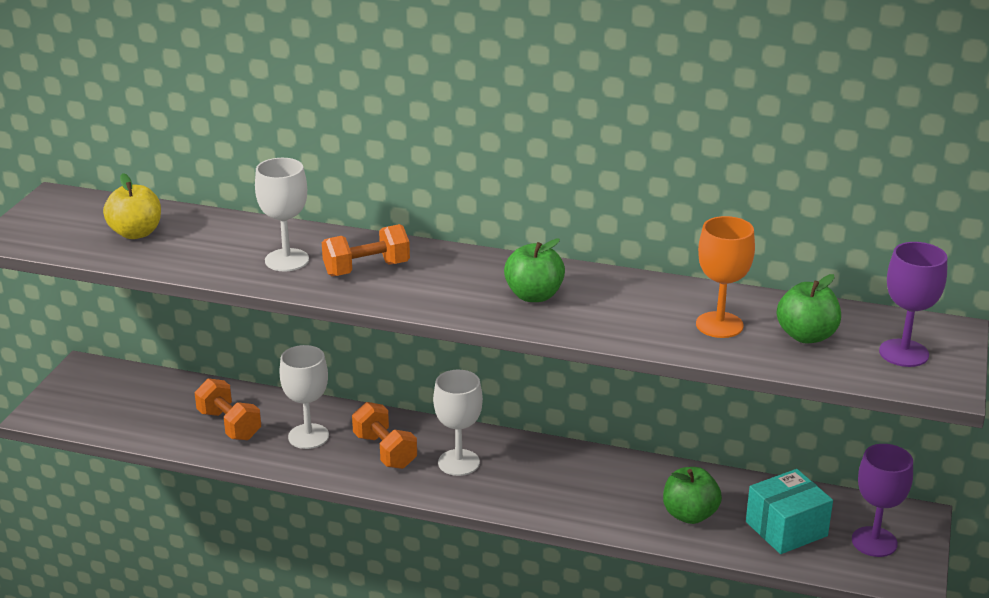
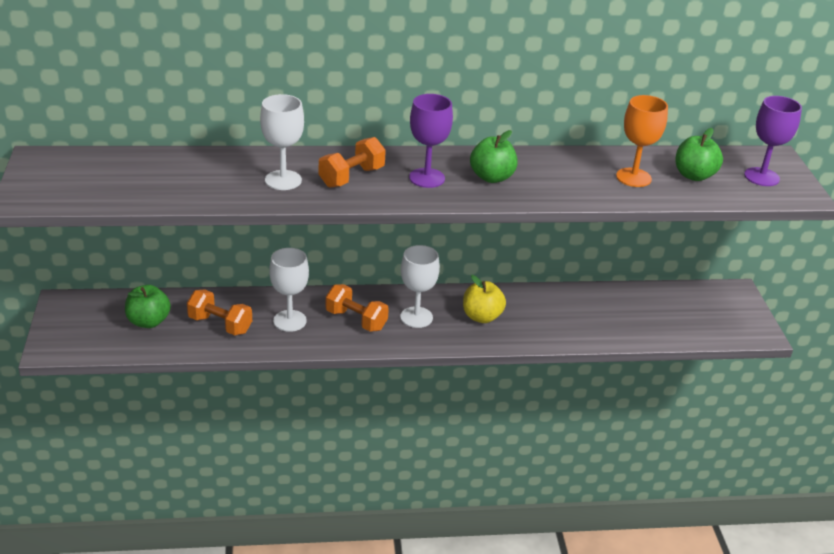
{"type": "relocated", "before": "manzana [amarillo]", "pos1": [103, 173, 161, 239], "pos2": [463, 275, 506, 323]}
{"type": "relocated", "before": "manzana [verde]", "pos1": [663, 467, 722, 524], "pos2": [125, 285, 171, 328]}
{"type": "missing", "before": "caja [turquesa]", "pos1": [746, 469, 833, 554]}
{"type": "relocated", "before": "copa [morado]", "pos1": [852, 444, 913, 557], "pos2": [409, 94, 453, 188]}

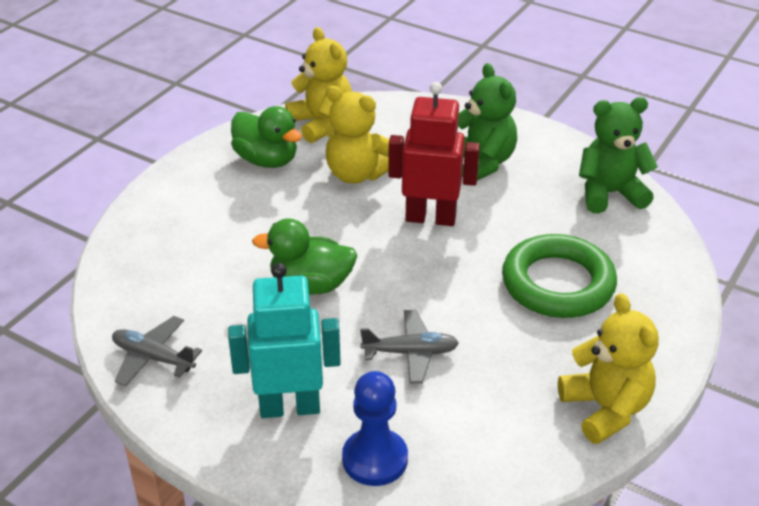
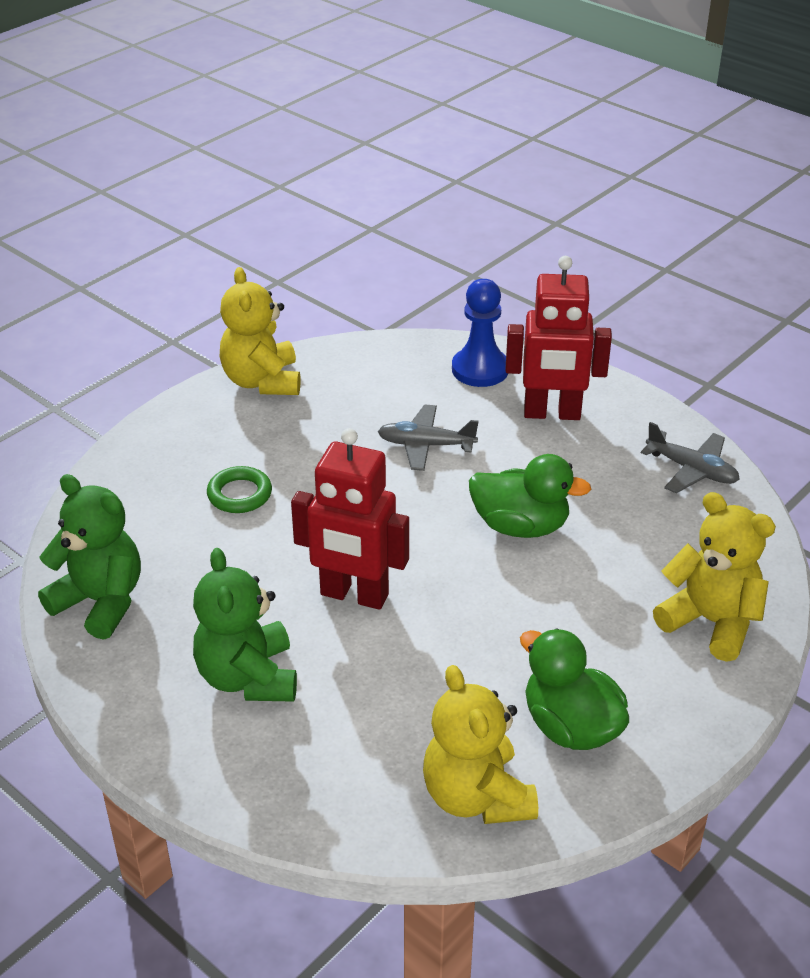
{"type": "colour", "before": "robot [turquesa]", "after": "robot [rojo]", "pos1": [228, 263, 341, 418], "pos2": [506, 256, 612, 420]}
{"type": "relocated", "before": "osito [amarillo]", "pos1": [325, 86, 389, 184], "pos2": [653, 492, 776, 662]}
{"type": "size", "before": "anillo [verde]", "pos1": [502, 234, 617, 318], "pos2": [207, 466, 272, 513], "scale": 0.5}
{"type": "spun", "before": "osito [verde]", "pos1": [579, 97, 658, 213], "pos2": [38, 474, 141, 640], "turn": -150}

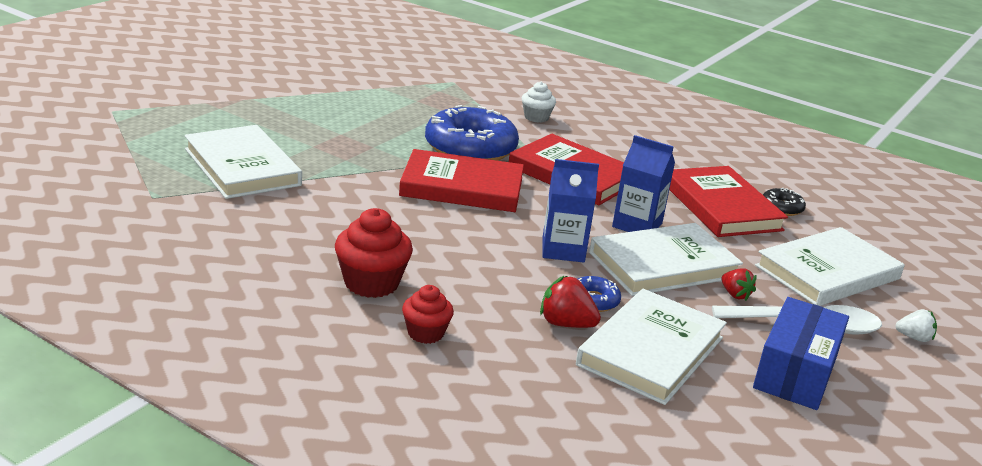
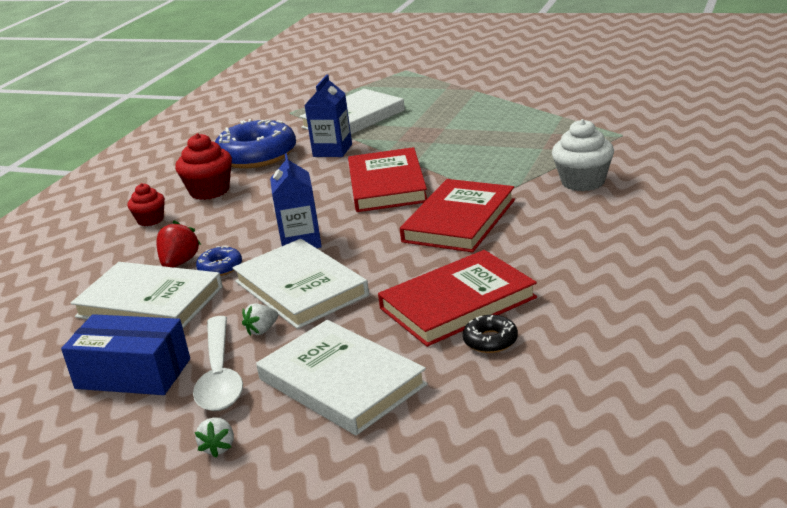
{"type": "relocated", "before": "rosquilla [azul]", "pos1": [425, 105, 519, 161], "pos2": [215, 119, 296, 169]}
{"type": "size", "before": "magdalena [blanco]", "pos1": [522, 82, 556, 123], "pos2": [552, 119, 614, 191], "scale": 1.6}
{"type": "relocated", "before": "cartón de leche [azul]", "pos1": [612, 135, 675, 232], "pos2": [304, 75, 352, 157]}
{"type": "colour", "before": "fresa [rojo]", "after": "fresa [blanco]", "pos1": [721, 268, 757, 301], "pos2": [242, 303, 278, 336]}

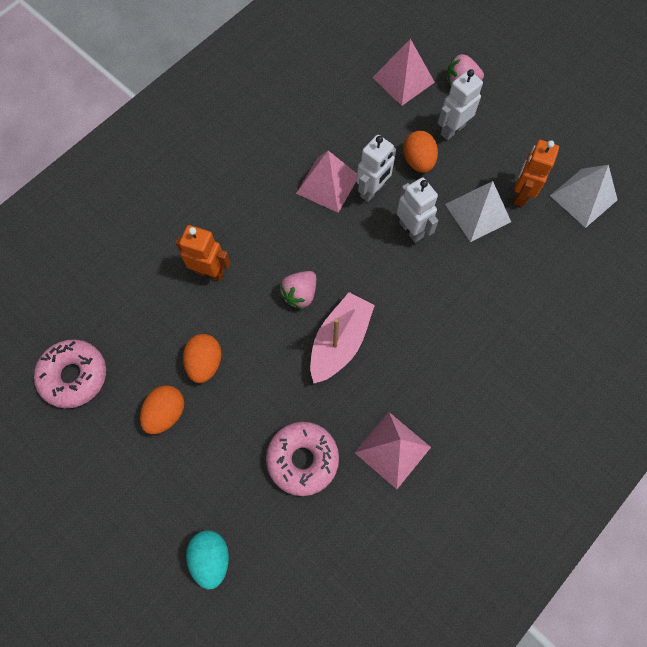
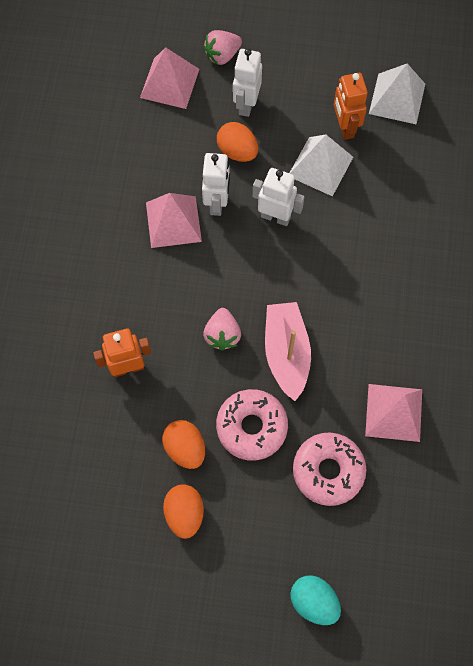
{"type": "relocated", "before": "rosquilla [rosa]", "pos1": [34, 339, 106, 408], "pos2": [216, 389, 288, 460]}

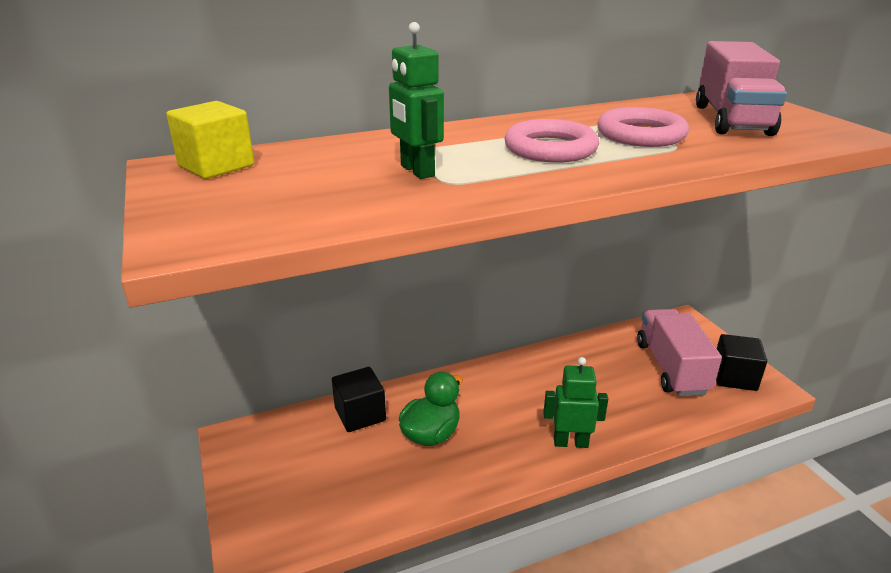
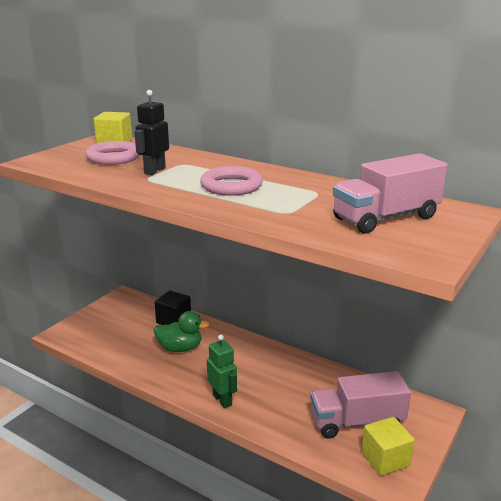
{"type": "colour", "before": "robot [verde]", "after": "robot [negro]", "pos1": [389, 22, 444, 179], "pos2": [134, 90, 169, 175]}
{"type": "relocated", "before": "anillo [rosa]", "pos1": [597, 107, 689, 147], "pos2": [85, 141, 140, 165]}
{"type": "spun", "before": "camión [rosa]", "pos1": [637, 309, 722, 396], "pos2": [310, 371, 411, 439], "turn": -150}
{"type": "colour", "before": "cubo [negro]", "after": "cubo [amarillo]", "pos1": [716, 334, 767, 391], "pos2": [362, 417, 415, 476]}

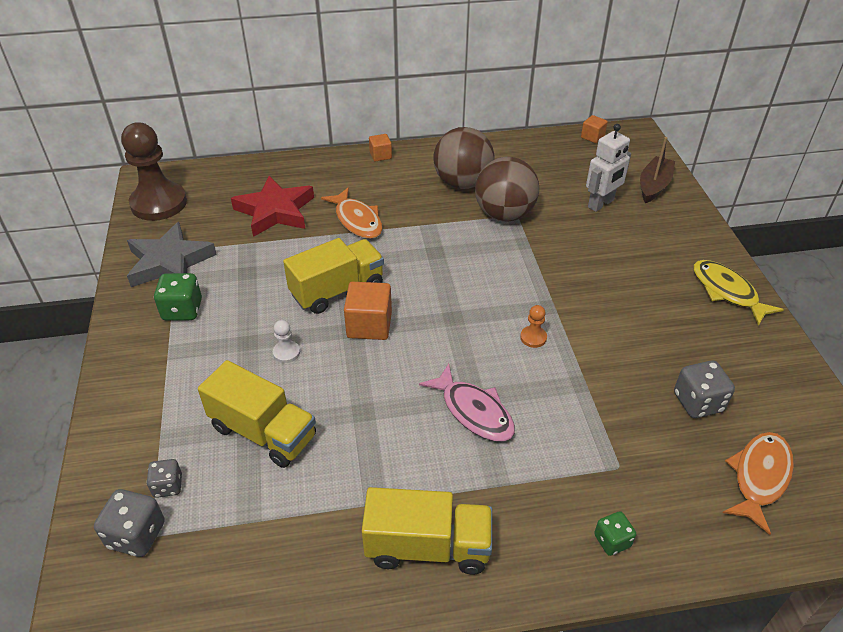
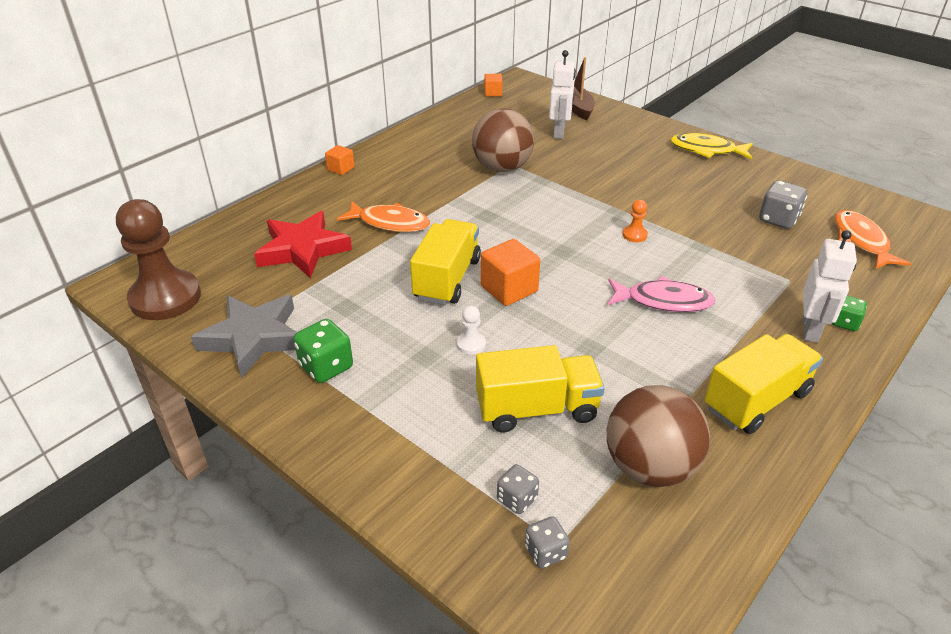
{"type": "size", "before": "dado [gris]", "pos1": [94, 489, 165, 557], "pos2": [525, 516, 570, 568], "scale": 0.63}
{"type": "relocated", "before": "pelota [marrón]", "pos1": [433, 127, 494, 189], "pos2": [607, 385, 710, 487]}
{"type": "appeared", "after": "robot [blanco]", "pos2": [803, 230, 857, 343]}

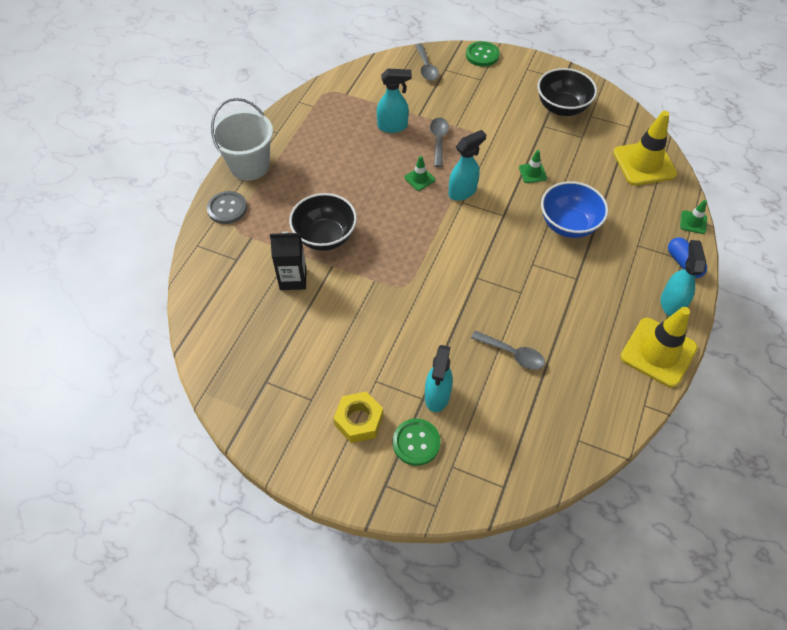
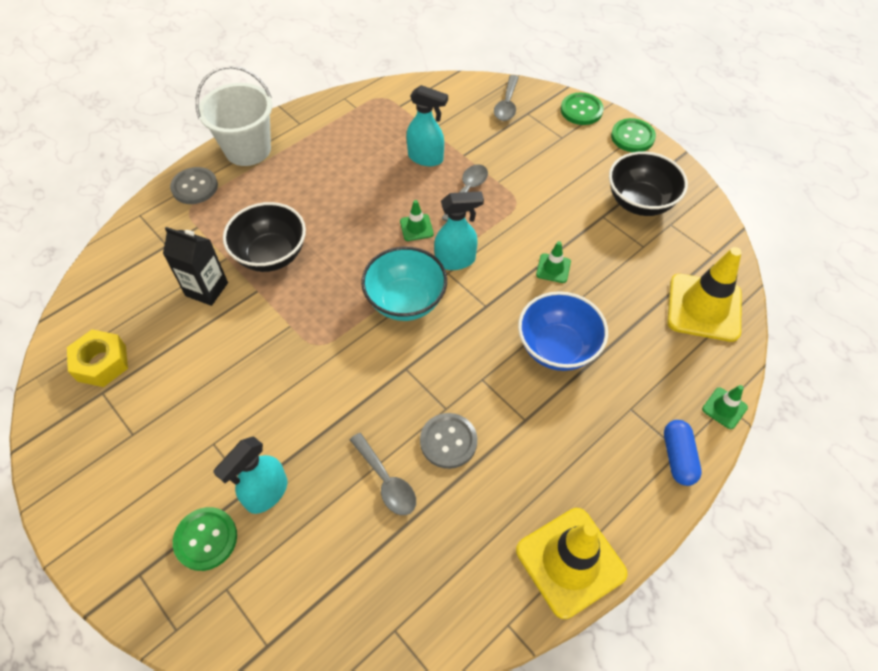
{"type": "relocated", "before": "tuerca [amarillo]", "pos1": [334, 391, 383, 443], "pos2": [67, 329, 128, 387]}
{"type": "missing", "before": "pulverizador [turquesa]", "pos1": [661, 240, 706, 317]}
{"type": "appeared", "after": "cuenco [turquesa]", "pos2": [361, 247, 447, 321]}
{"type": "appeared", "after": "botón [gris]", "pos2": [420, 413, 477, 469]}
{"type": "appeared", "after": "botón [verde]", "pos2": [611, 118, 656, 152]}

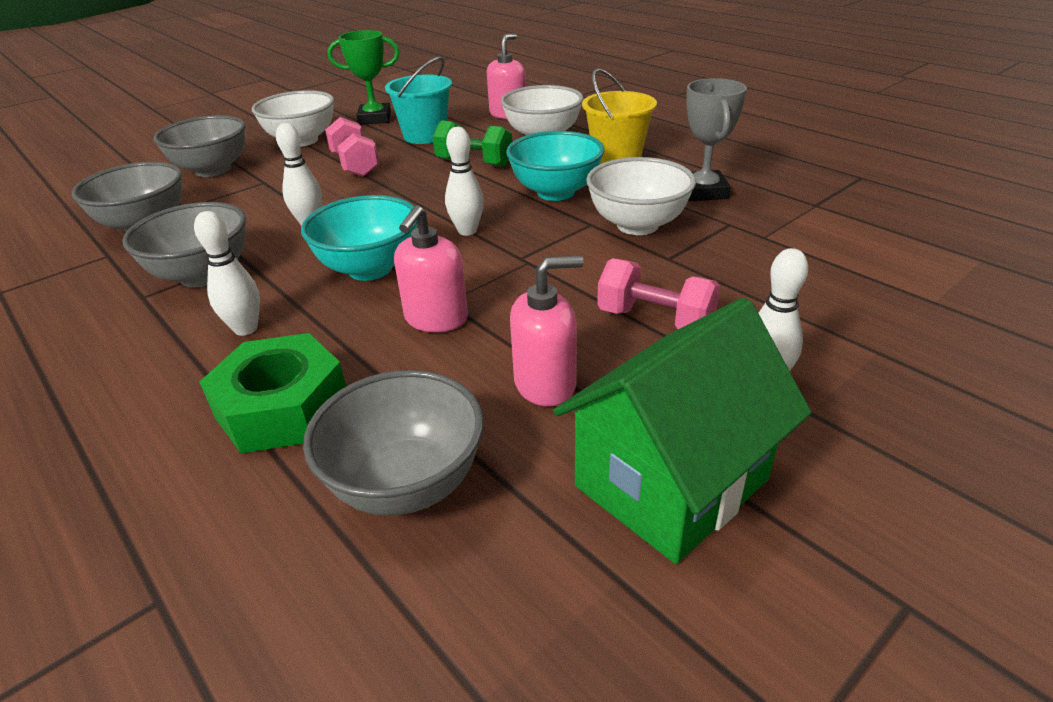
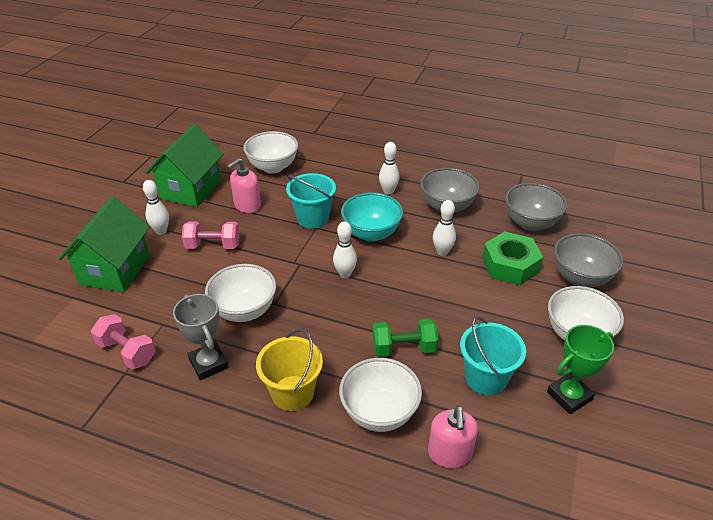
{"type": "relocated", "before": "tuerca [verde]", "pos1": [199, 333, 346, 453], "pos2": [482, 231, 543, 285]}
{"type": "colour", "before": "cuenco [gris]", "after": "cuenco [blanco]", "pos1": [303, 370, 484, 516], "pos2": [244, 131, 298, 174]}
{"type": "relocated", "before": "mancuerna [rosa]", "pos1": [325, 117, 379, 177], "pos2": [91, 314, 155, 370]}
{"type": "exchanged", "before": "dispensador de jabón [rosa]", "after": "balde [turquesa]", "pos1": [394, 205, 468, 332], "pos2": [286, 173, 336, 229]}
{"type": "missing", "before": "cuenco [turquesa]", "pos1": [506, 131, 605, 201]}
{"type": "appeared", "after": "casa [verde]", "pos2": [58, 196, 150, 292]}

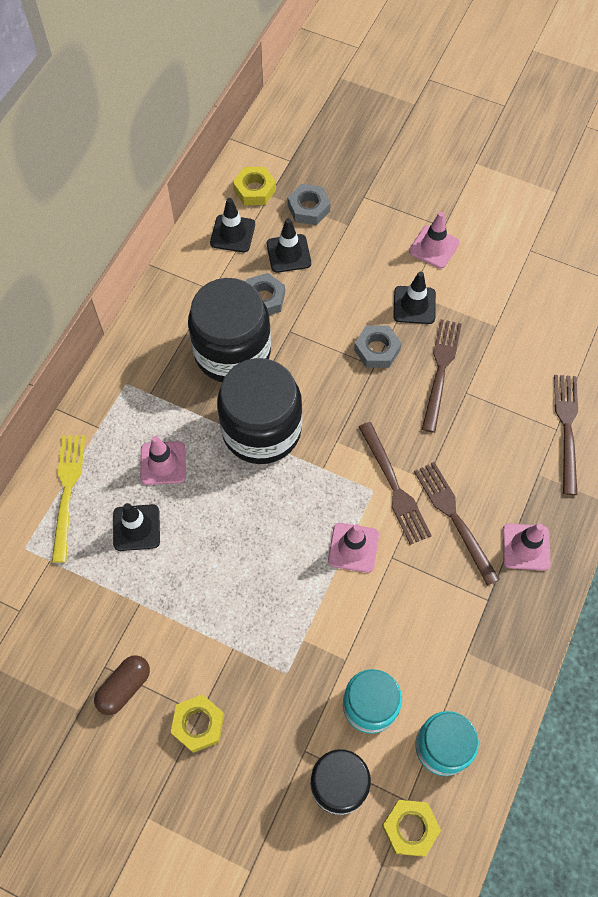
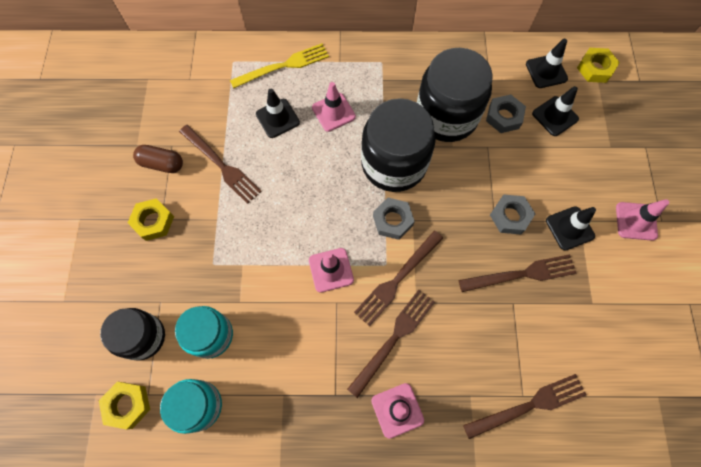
{"type": "relocated", "before": "tuerca [gris]", "pos1": [288, 184, 331, 225], "pos2": [373, 198, 415, 240]}
{"type": "appeared", "after": "tenedor [marrón]", "pos2": [179, 125, 262, 204]}

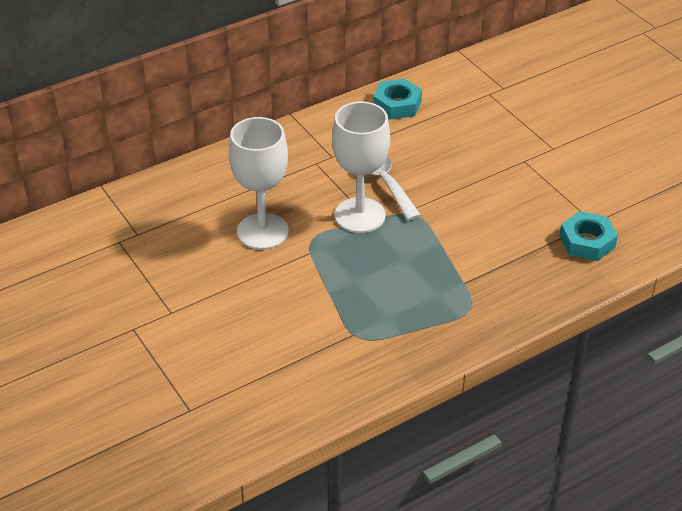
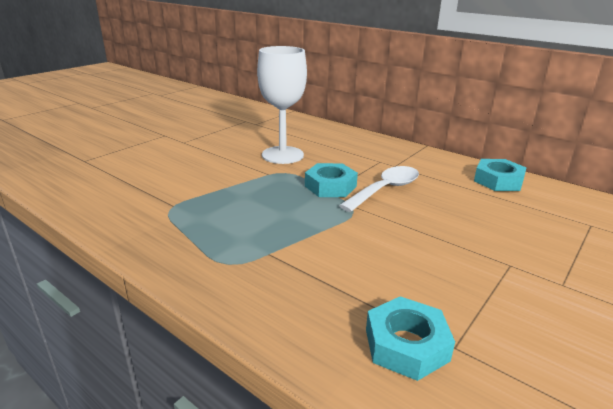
{"type": "exchanged", "before": "copa [blanco]", "after": "tuerca [turquesa]", "pos1": [332, 102, 390, 233], "pos2": [305, 163, 358, 197]}

